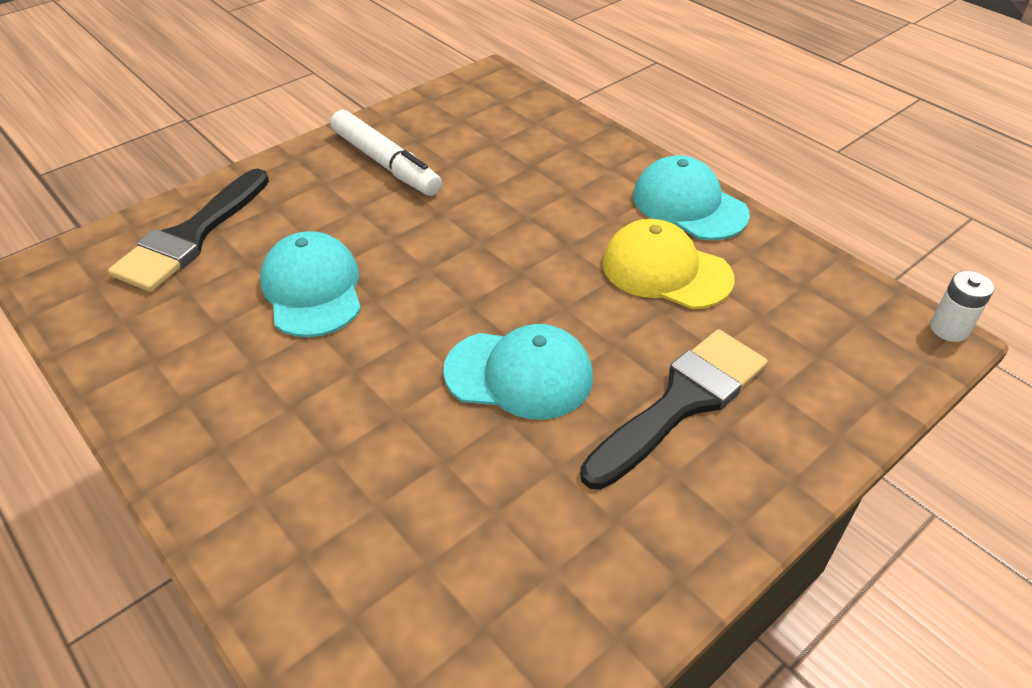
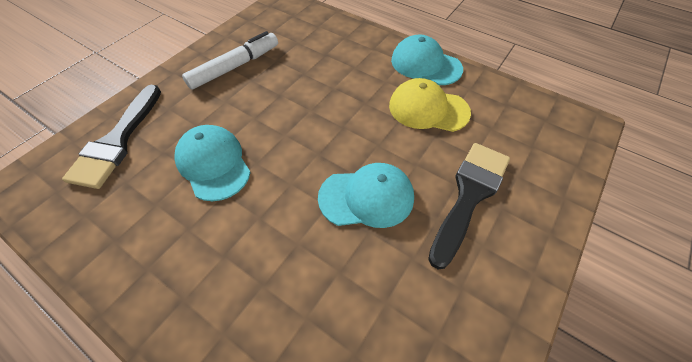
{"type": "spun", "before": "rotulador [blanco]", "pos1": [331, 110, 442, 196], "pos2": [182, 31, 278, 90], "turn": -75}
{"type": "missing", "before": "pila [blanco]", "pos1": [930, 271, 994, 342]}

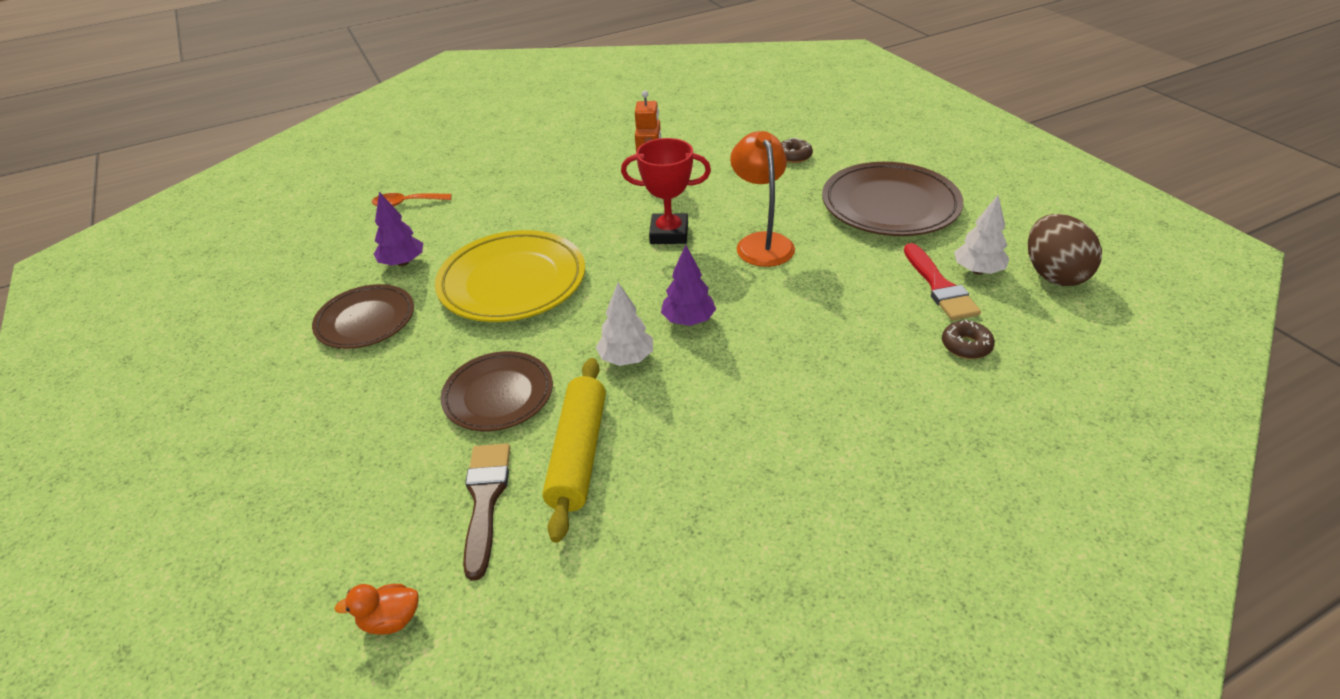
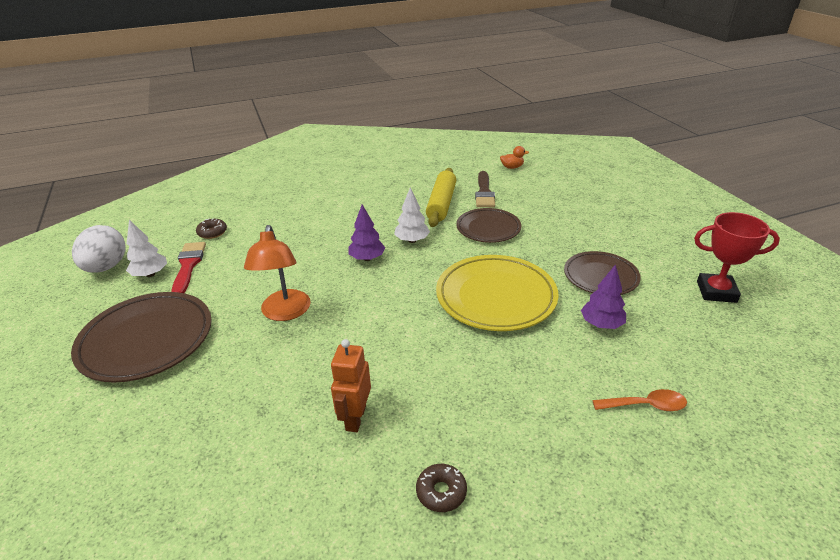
{"type": "relocated", "before": "trofeo [rojo]", "pos1": [621, 138, 711, 244], "pos2": [694, 212, 780, 303]}
{"type": "relocated", "before": "rosquilla [marrón]", "pos1": [781, 138, 813, 163], "pos2": [416, 464, 467, 512]}
{"type": "colour", "before": "huevo [marrón]", "after": "huevo [blanco]", "pos1": [1028, 214, 1102, 286], "pos2": [72, 225, 126, 273]}

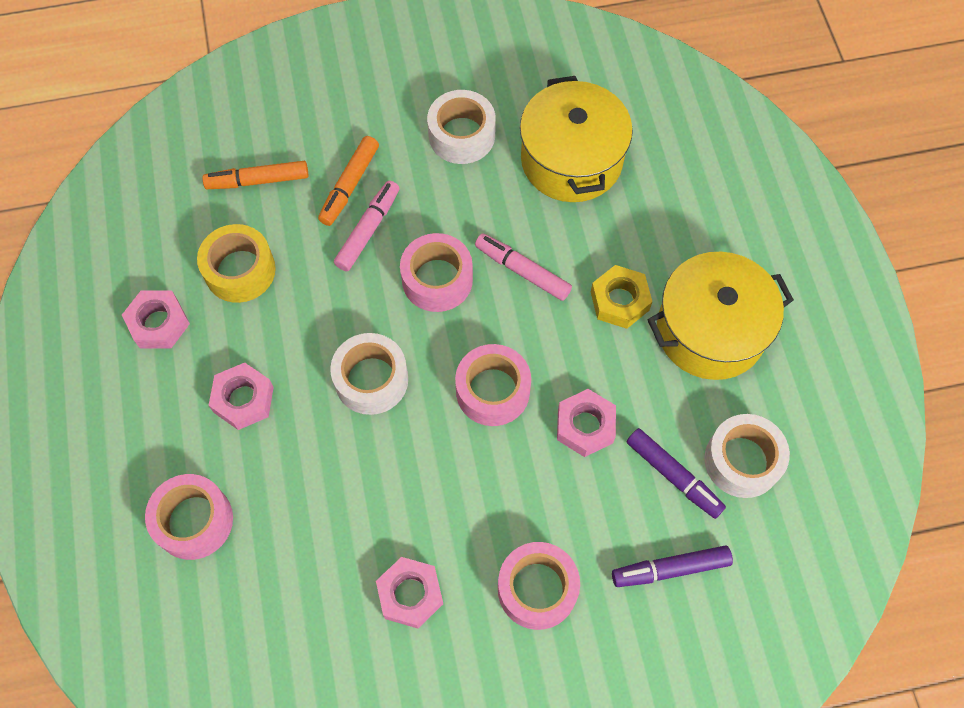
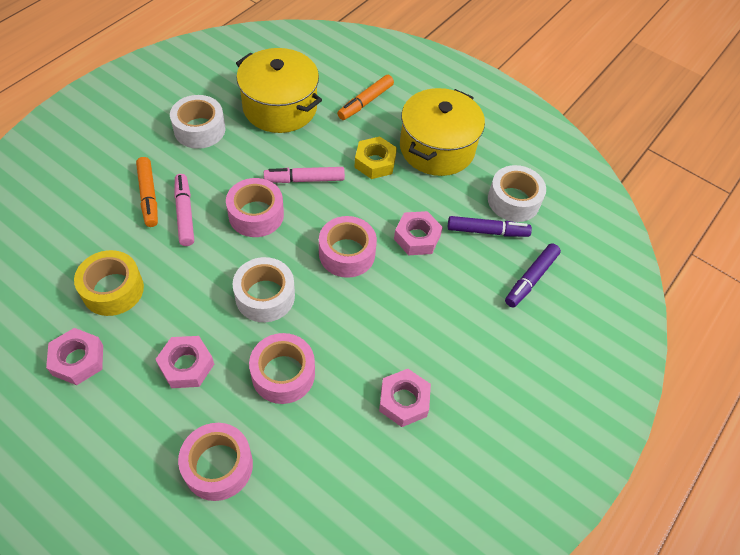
{"type": "relocated", "before": "rotulador [naranja]", "pos1": [202, 161, 308, 189], "pos2": [337, 75, 394, 120]}
{"type": "relocated", "before": "cinta adhesiva [rosa]", "pos1": [498, 542, 580, 630], "pos2": [249, 333, 315, 404]}

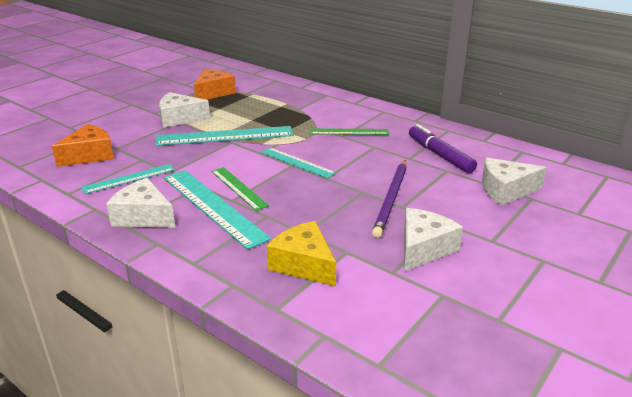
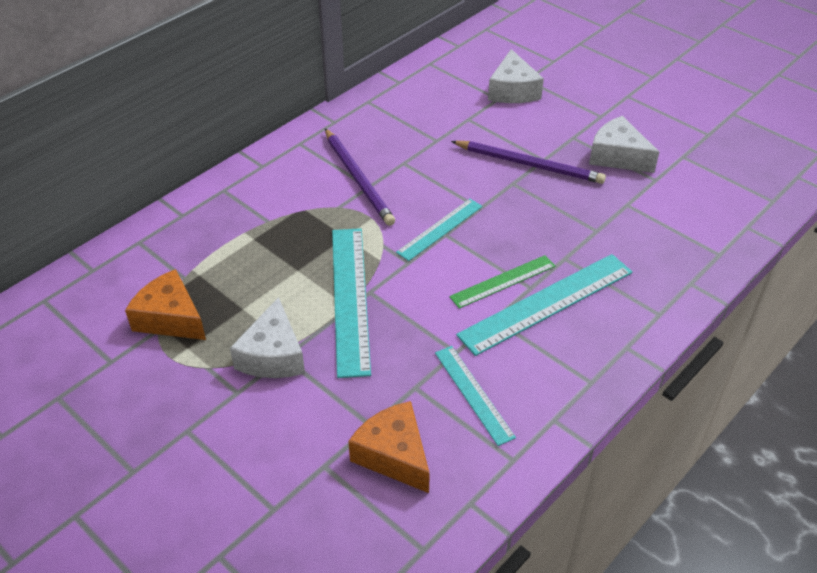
{"type": "missing", "before": "queso [blanco]", "pos1": [106, 178, 175, 228]}
{"type": "missing", "before": "queso [amarillo]", "pos1": [267, 221, 336, 287]}
{"type": "exchanged", "before": "regla [verde]", "after": "lápiz [morado]", "pos1": [310, 128, 389, 135], "pos2": [325, 128, 395, 226]}
{"type": "missing", "before": "rotulador [morado]", "pos1": [409, 124, 477, 173]}

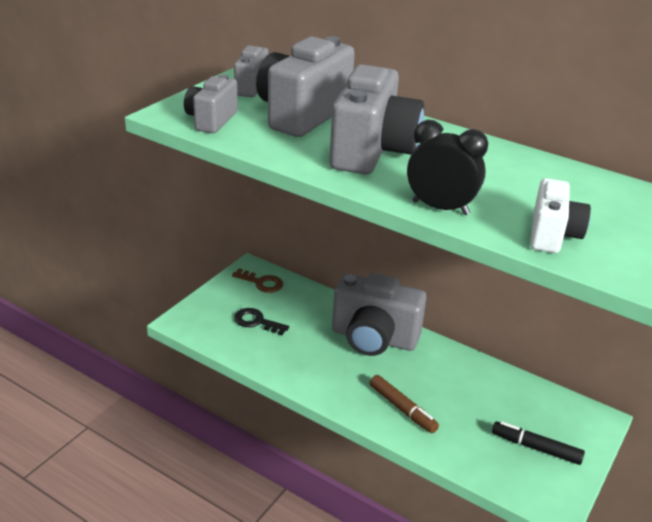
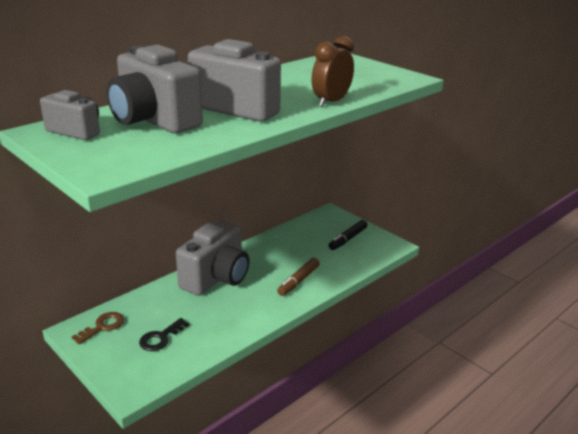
{"type": "missing", "before": "cámara [gris]", "pos1": [184, 74, 238, 133]}
{"type": "spun", "before": "rotulador [marrón]", "pos1": [370, 375, 439, 433], "pos2": [277, 258, 320, 296], "turn": 150}
{"type": "colour", "before": "despertador [negro]", "after": "despertador [marrón]", "pos1": [407, 120, 488, 215], "pos2": [312, 36, 354, 107]}
{"type": "missing", "before": "cámara [blanco]", "pos1": [530, 178, 591, 253]}

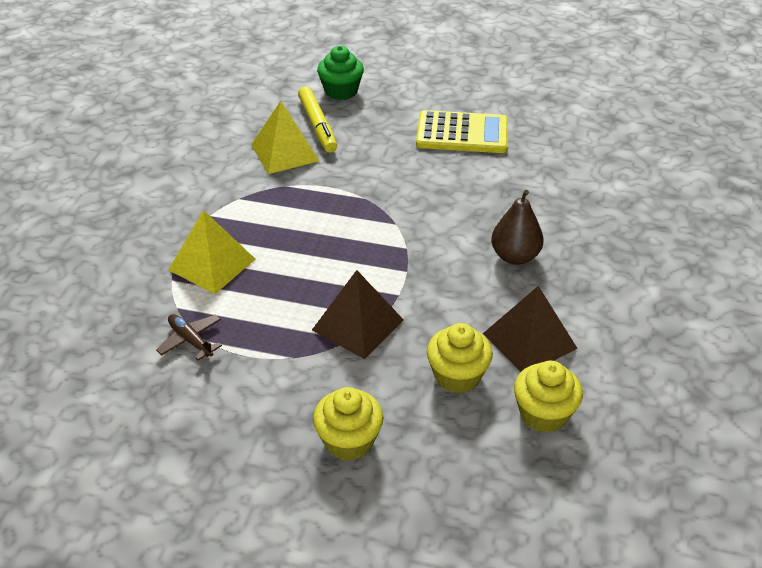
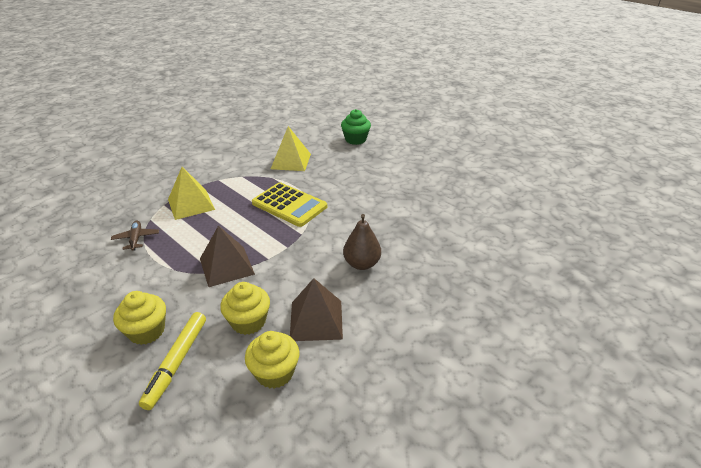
{"type": "relocated", "before": "rotulador [amarillo]", "pos1": [298, 87, 337, 153], "pos2": [139, 312, 206, 410]}
{"type": "relocated", "before": "calculadora [amarillo]", "pos1": [416, 110, 508, 153], "pos2": [252, 182, 327, 227]}

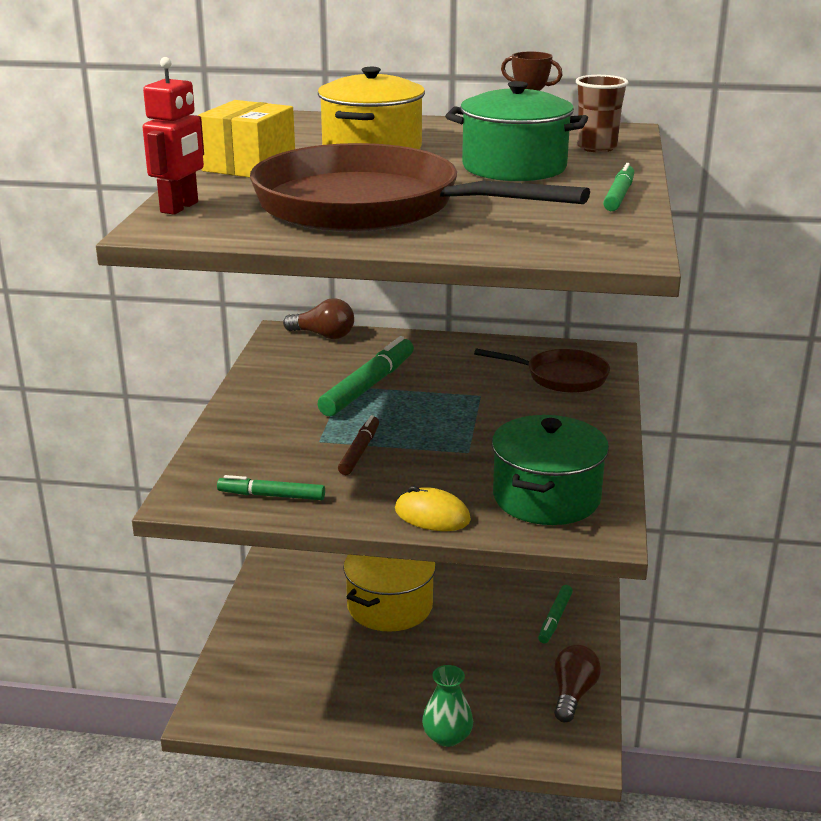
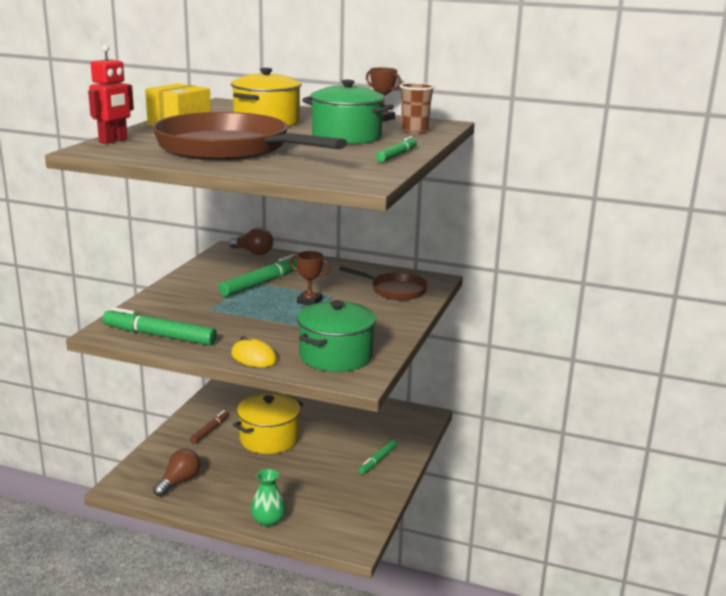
{"type": "size", "before": "rotulador [verde]", "pos1": [217, 475, 325, 500], "pos2": [102, 307, 217, 345], "scale": 1.71}
{"type": "relocated", "before": "rotulador [marrón]", "pos1": [338, 415, 379, 475], "pos2": [190, 410, 229, 444]}
{"type": "relocated", "before": "bombilla [marrón]", "pos1": [554, 645, 601, 722], "pos2": [153, 449, 200, 497]}
{"type": "appeared", "after": "trofeo [marrón]", "pos2": [289, 251, 331, 305]}

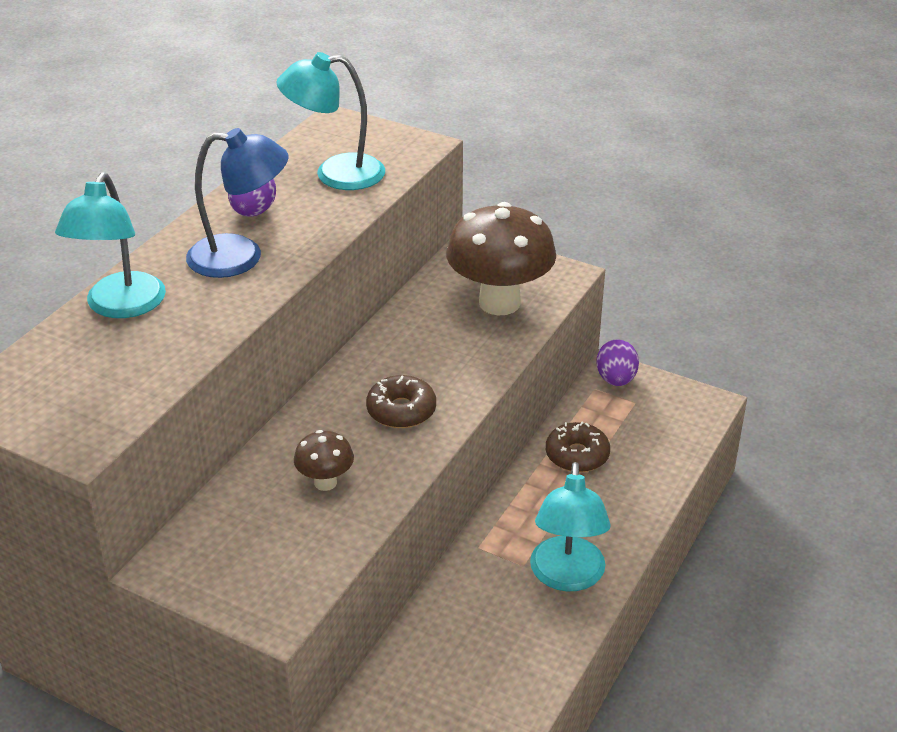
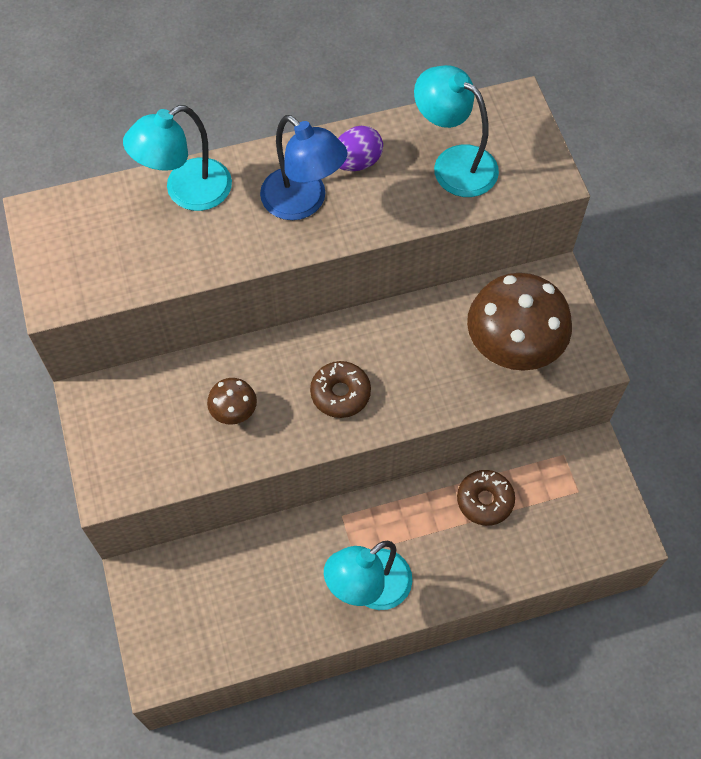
{"type": "missing", "before": "huevo [morado]", "pos1": [596, 339, 639, 386]}

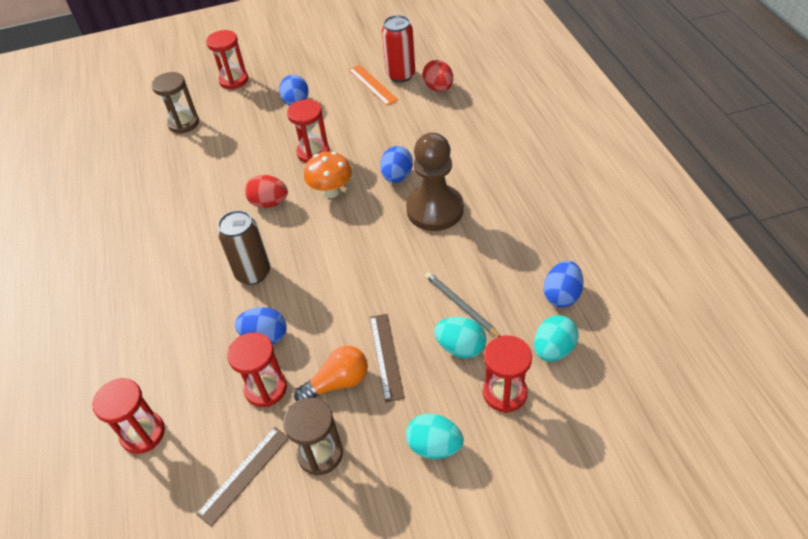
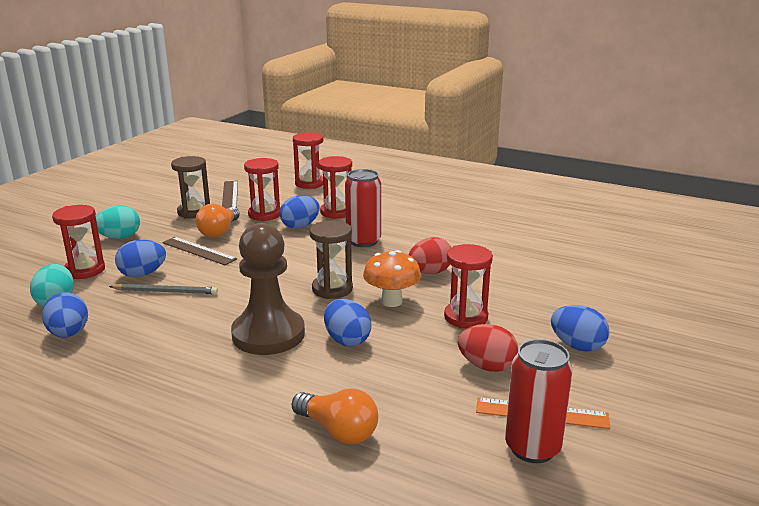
{"type": "relocated", "before": "reloj de arena [marrón]", "pos1": [152, 72, 199, 134], "pos2": [309, 220, 353, 299]}
{"type": "relocated", "before": "reloj de arena [rojo]", "pos1": [206, 30, 248, 89], "pos2": [318, 156, 352, 219]}
{"type": "colour", "before": "lata [marrón]", "after": "lata [rojo]", "pos1": [218, 210, 270, 285], "pos2": [345, 169, 381, 247]}
{"type": "relocated", "before": "huevo [rojo]", "pos1": [422, 60, 453, 92], "pos2": [457, 324, 518, 372]}
{"type": "colour", "before": "huevo [turquesa]", "after": "huevo [azul]", "pos1": [434, 317, 486, 358], "pos2": [115, 240, 166, 277]}
{"type": "appeared", "after": "bombilla [naranja]", "pos2": [292, 389, 378, 444]}

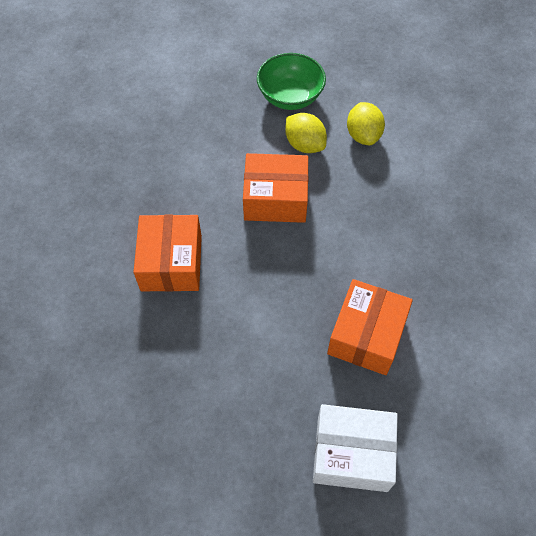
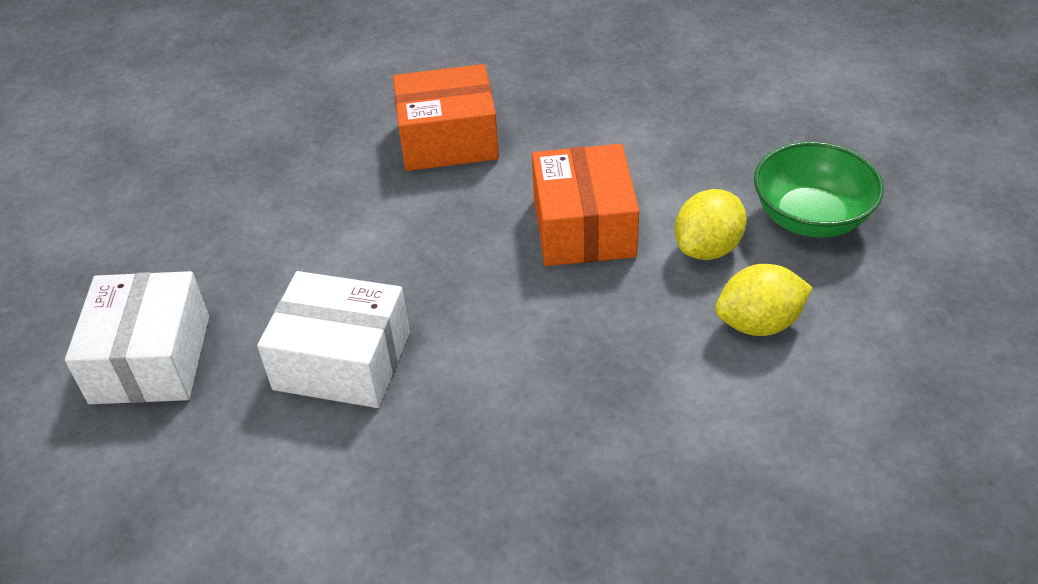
{"type": "colour", "before": "caja [naranja]", "after": "caja [blanco]", "pos1": [327, 279, 413, 375], "pos2": [257, 271, 410, 408]}

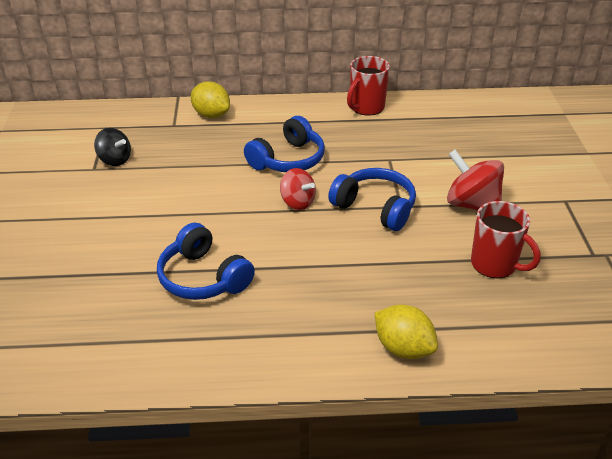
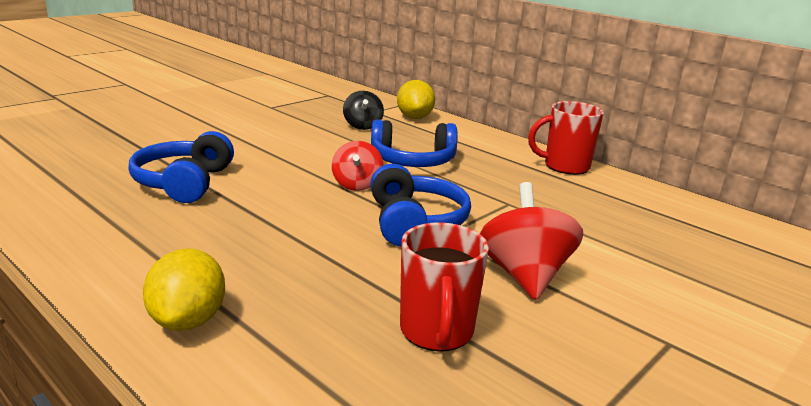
{"type": "relocated", "before": "peonza [negro]", "pos1": [94, 128, 131, 166], "pos2": [343, 91, 384, 130]}

